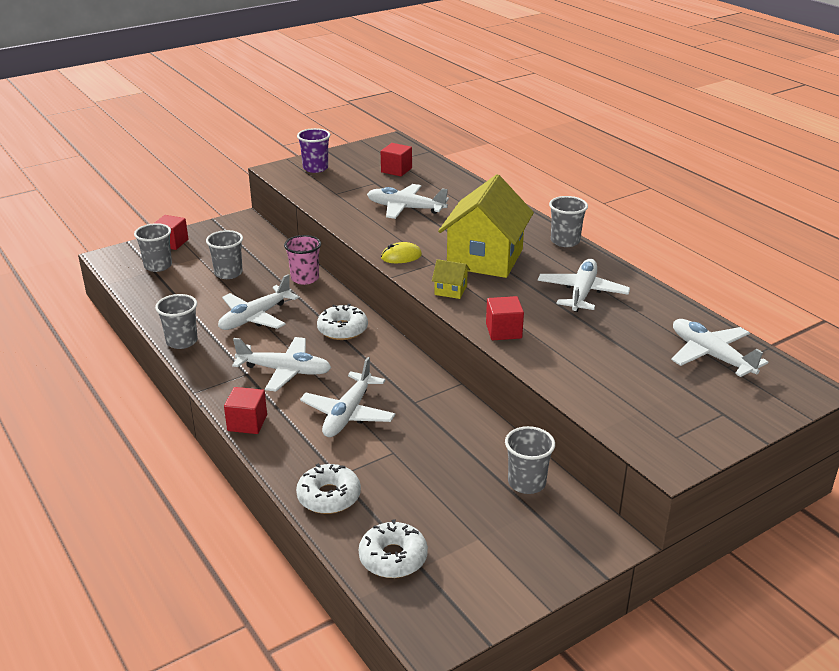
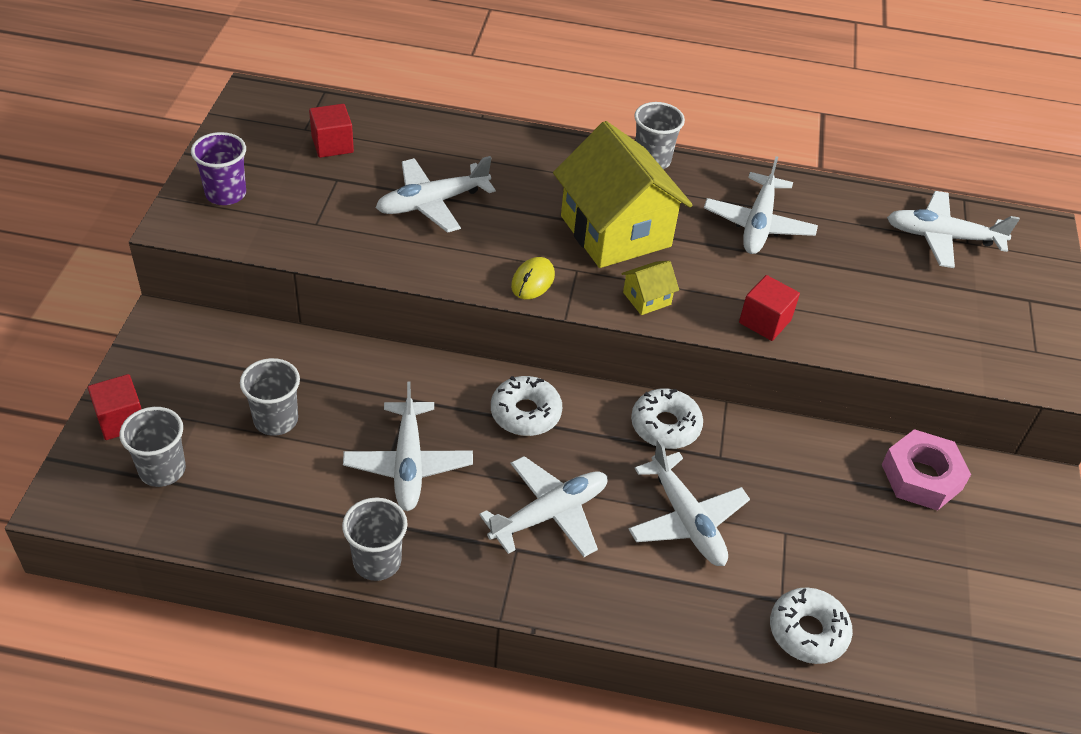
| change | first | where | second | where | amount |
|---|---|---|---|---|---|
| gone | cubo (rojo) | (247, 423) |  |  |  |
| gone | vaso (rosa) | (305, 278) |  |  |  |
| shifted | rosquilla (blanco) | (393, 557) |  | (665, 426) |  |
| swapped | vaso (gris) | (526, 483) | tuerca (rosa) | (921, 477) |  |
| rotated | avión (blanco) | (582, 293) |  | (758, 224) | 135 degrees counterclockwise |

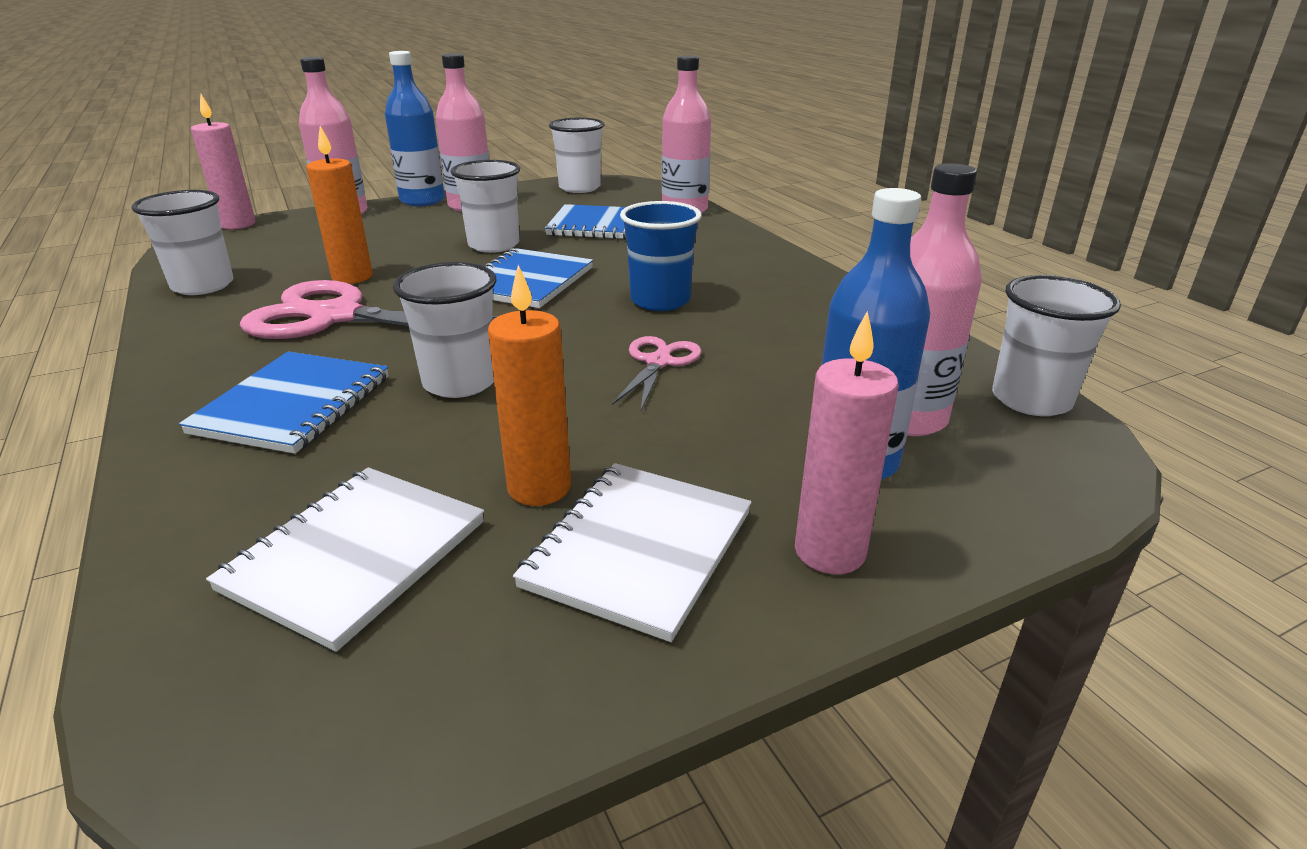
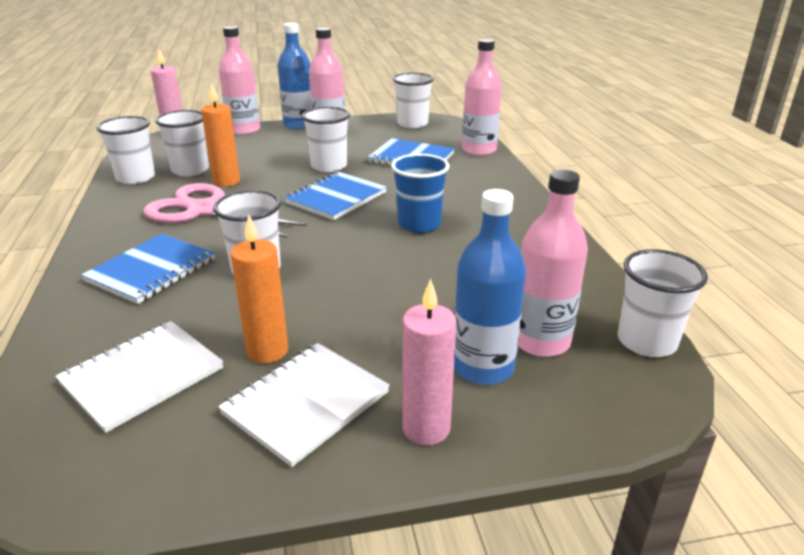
| change | first | where | second | where | amount |
|---|---|---|---|---|---|
| gone | tijeras (rosa) | (658, 362) |  |  |  |
| new |  |  | vaso (blanco) | (190, 170) |  |

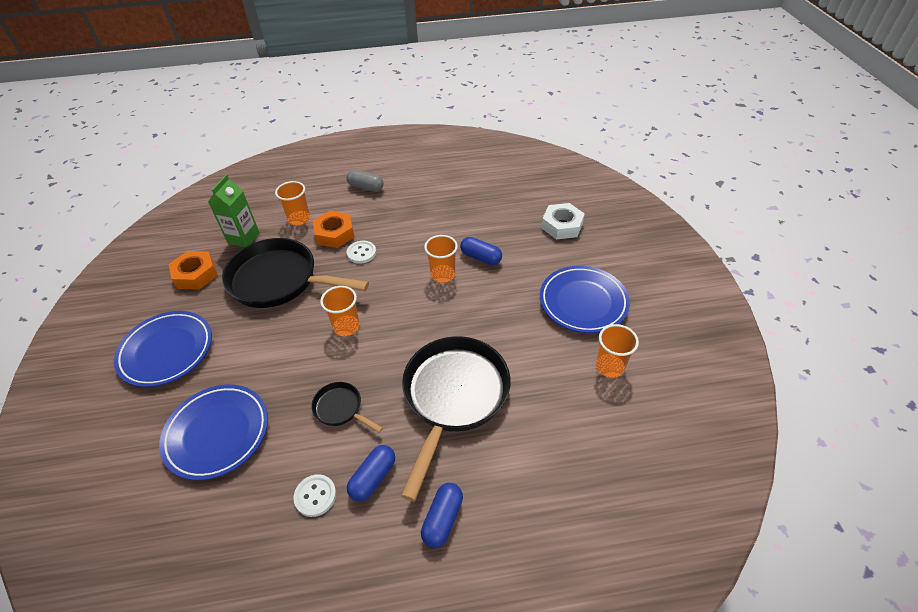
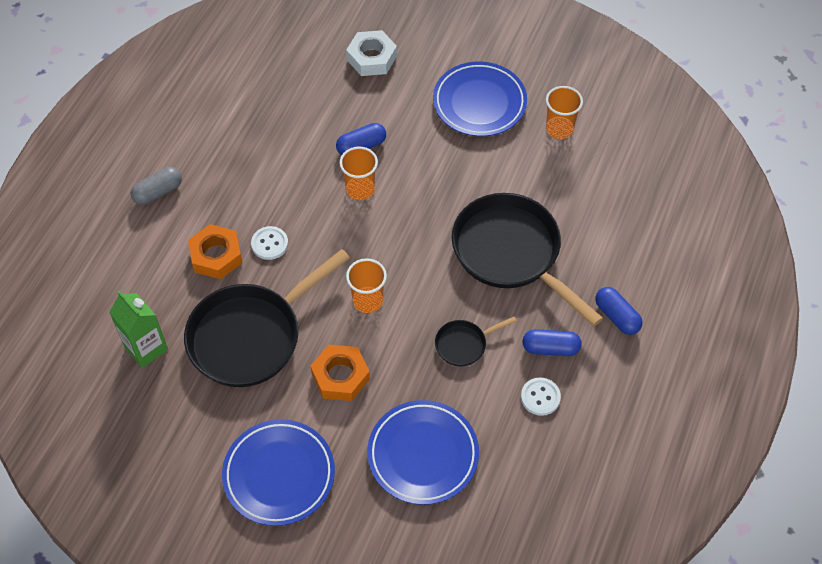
| change | first | where | second | where | amount |
|---|---|---|---|---|---|
| shifted | tuerca (naranja) | (196, 274) |  | (340, 376) |  |
| gone | vaso (naranja) | (299, 219) |  |  |  |
| rotated | cápsula (azul) | (373, 478) |  | (550, 348) | 60 degrees counterclockwise |

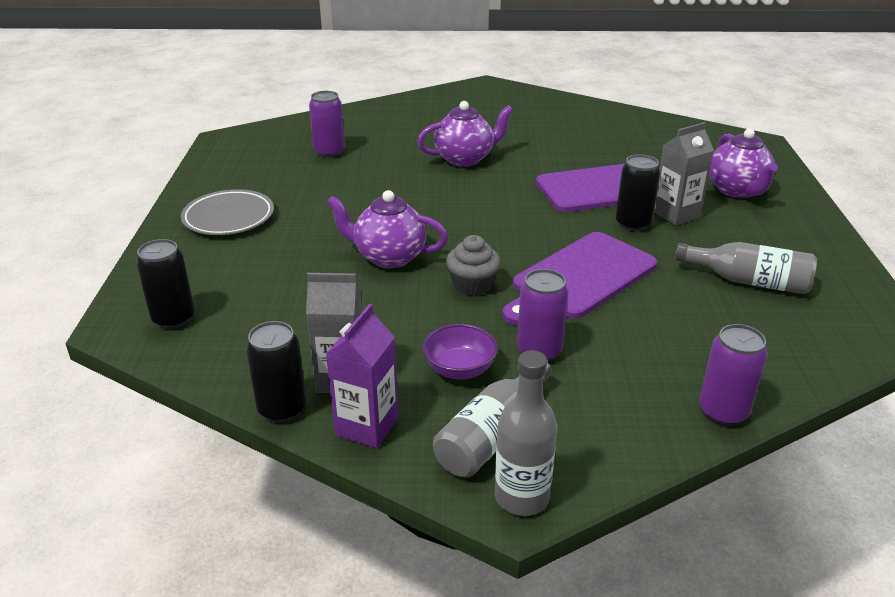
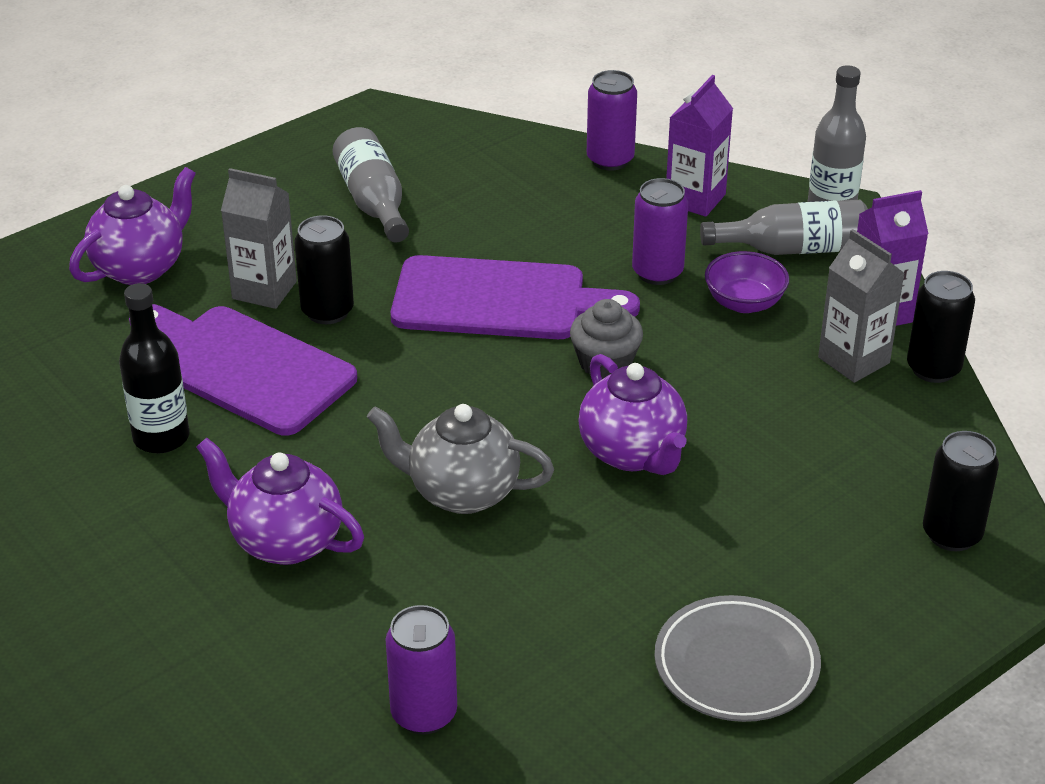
| change | first | where | second | where | amount |
|---|---|---|---|---|---|
| new |  |  | botella (negro) | (161, 437) |  |
| new |  |  | tetera (gris) | (461, 492) |  |
| new |  |  | cartón de leche (morado) | (695, 199) |  |

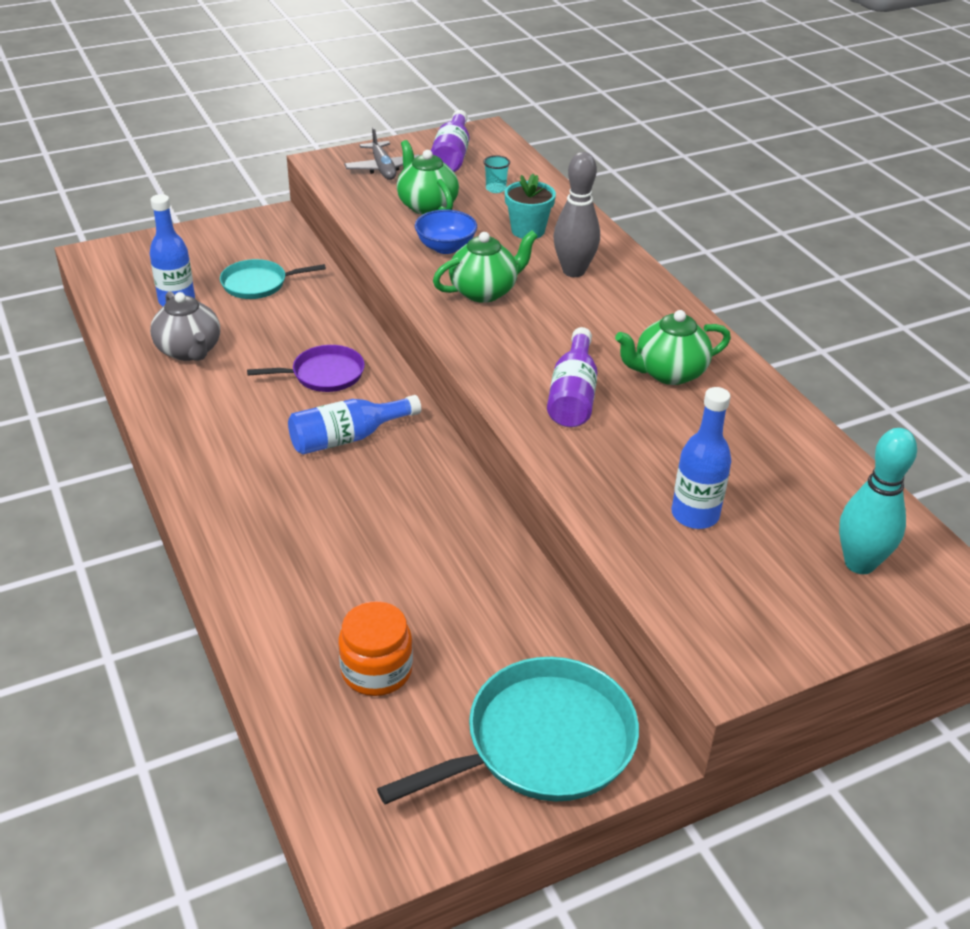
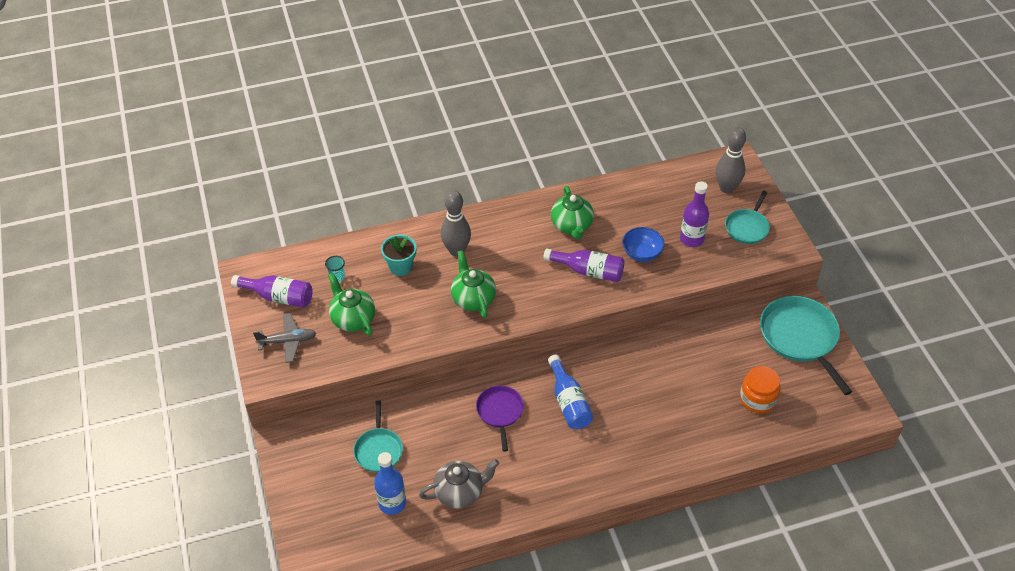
| change | first | where | second | where | amount |
|---|---|---|---|---|---|
| rotated | tetera (verde) | (427, 206) |  | (353, 319) | 75 degrees clockwise |
| shifted | cuenco (azul) | (445, 247) |  | (641, 253) |  |
| repainted | botella (azul) | (695, 515) | botella (morado) | (691, 239) |  |
| repainted | bolo (turquesa) | (859, 563) | bolo (gris) | (726, 188) |  |
| new |  |  | sartén (turquesa) | (747, 227) |  |

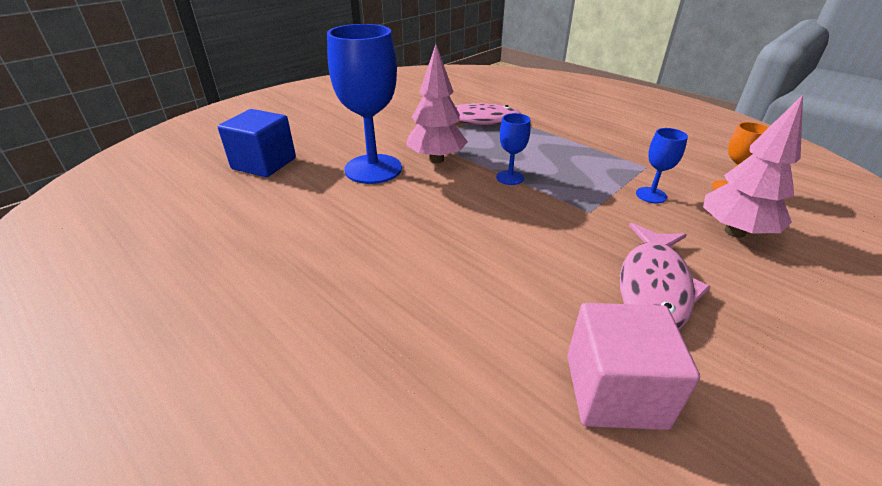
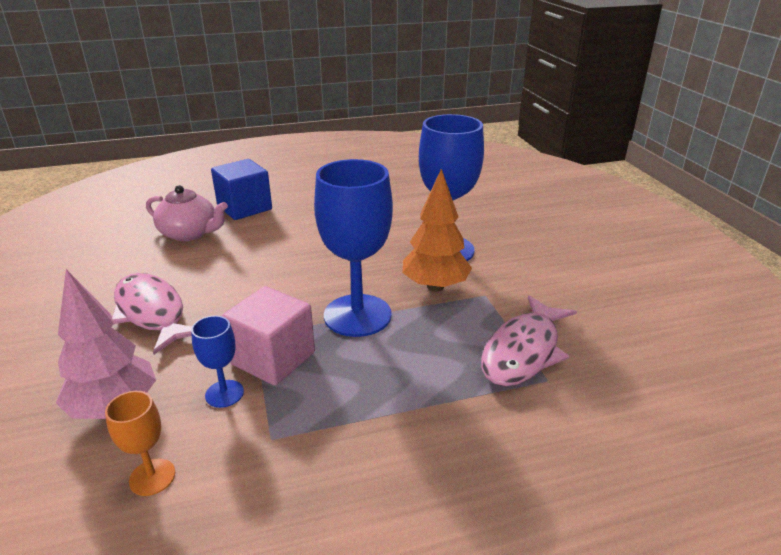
| change | first | where | second | where | amount |
|---|---|---|---|---|---|
| shifted | cubo (azul) | (264, 163) |  | (244, 208) |  |
| repainted | árbol (rosa) | (436, 159) | árbol (naranja) | (435, 286) |  |
| scaled | copa (azul) | (510, 178) |  | (357, 315) | x2.13 |
| shifted | cubo (rosa) | (614, 391) |  | (273, 358) |  |
| new |  |  | tetera (rosa) | (190, 233) |  |

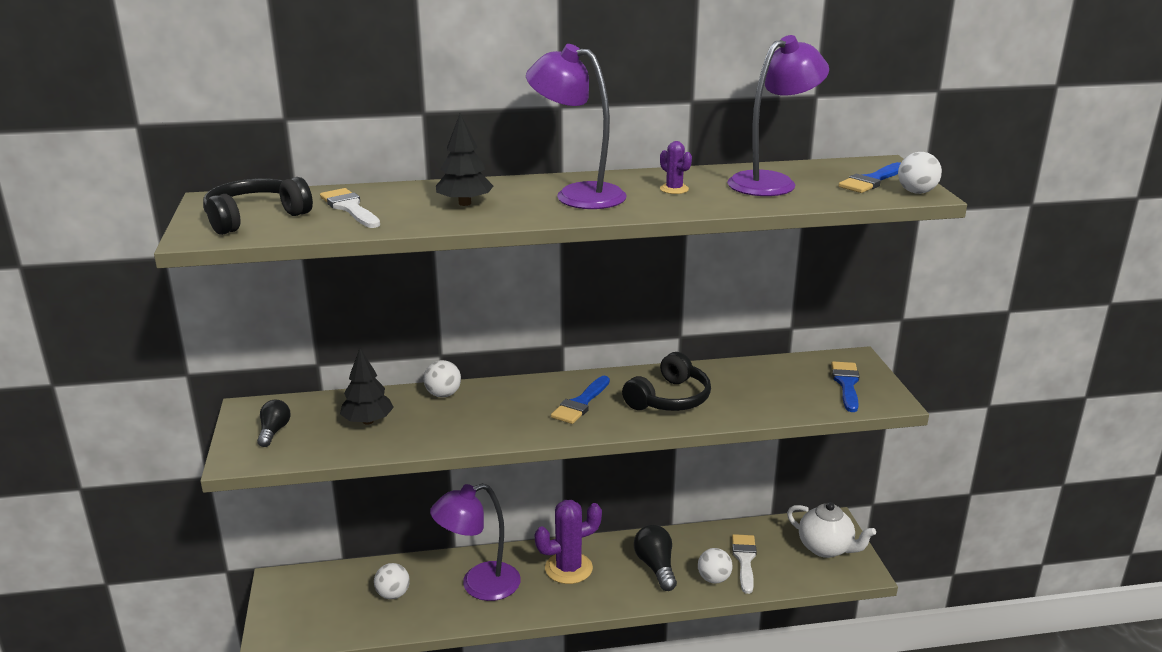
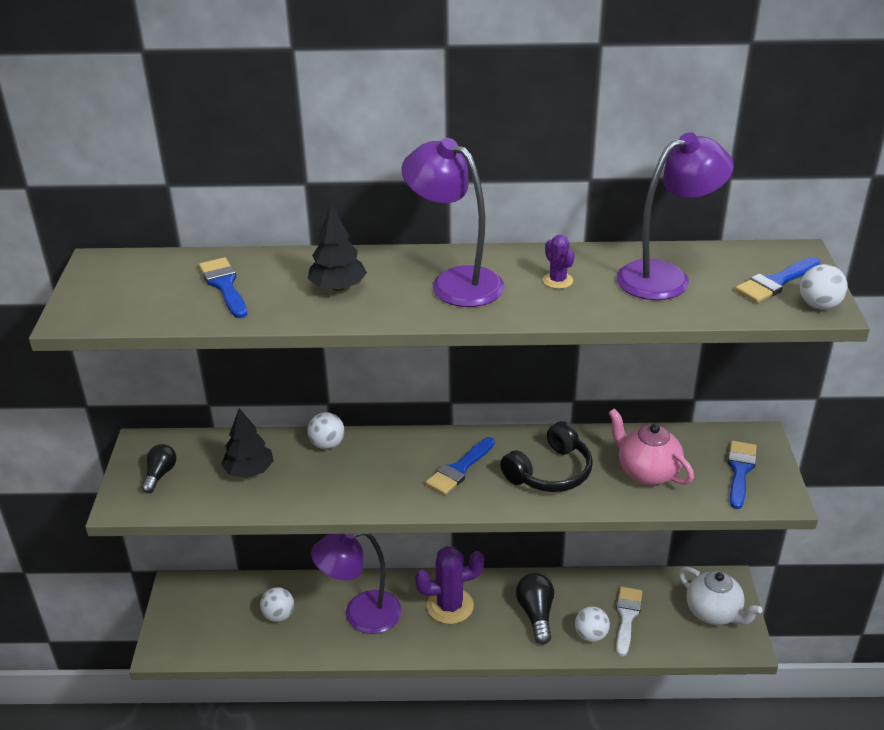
| change | first | where | second | where | amount |
|---|---|---|---|---|---|
| gone | auriculares (negro) | (255, 218) |  |  |  |
| repainted | pincel (blanco) | (350, 208) | pincel (azul) | (224, 286) |  |
| new |  |  | tetera (rosa) | (646, 472) |  |

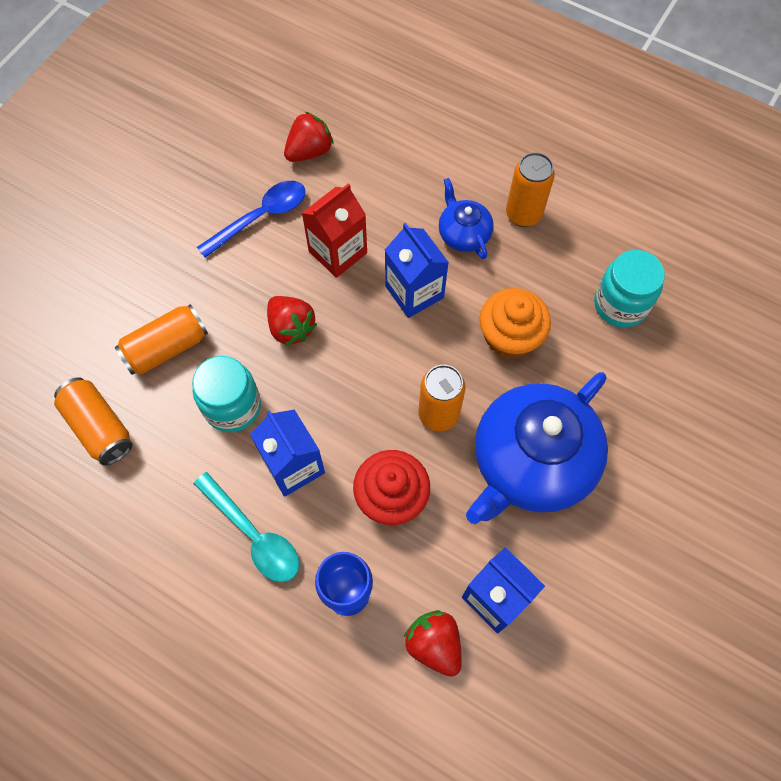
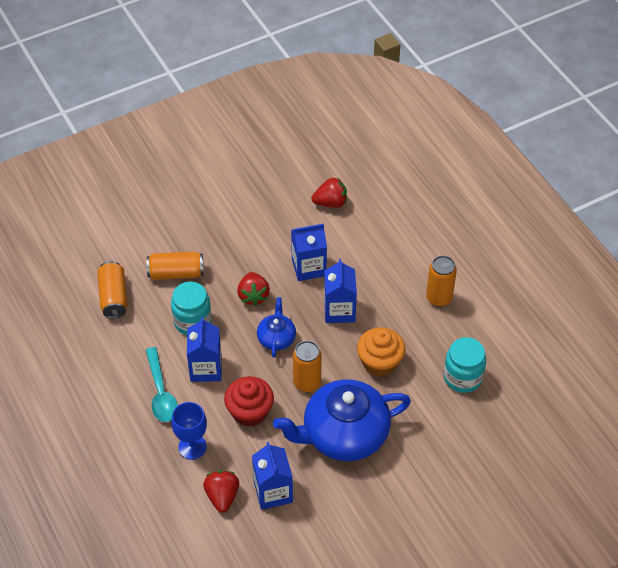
| change | first | where | second | where | amount |
|---|---|---|---|---|---|
| gone | cuchara (azul) | (260, 217) |  |  |  |
| repainted | cartón de leche (rojo) | (338, 252) | cartón de leche (azul) | (309, 267) |  |
| shifted | tetera (azul) | (463, 234) |  | (276, 338) |  |

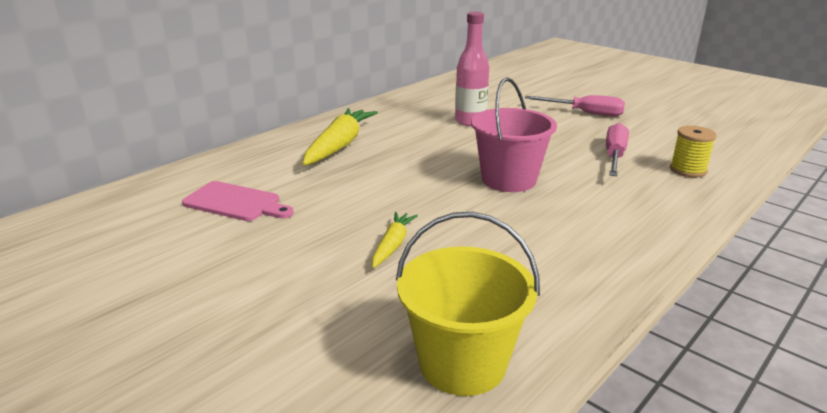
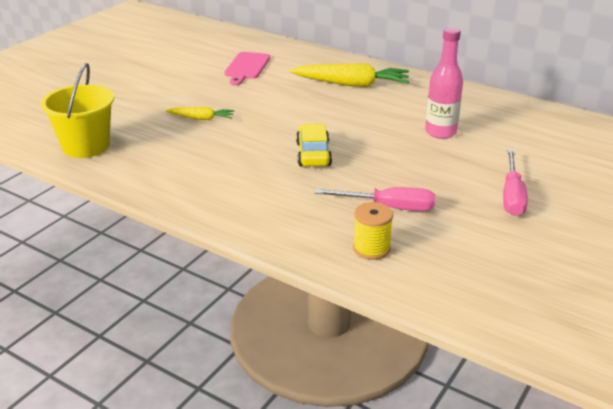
| change | first | where | second | where | amount |
|---|---|---|---|---|---|
| swapped | balde (rosa) | (508, 179) | coche (amarillo) | (313, 154) |  |

